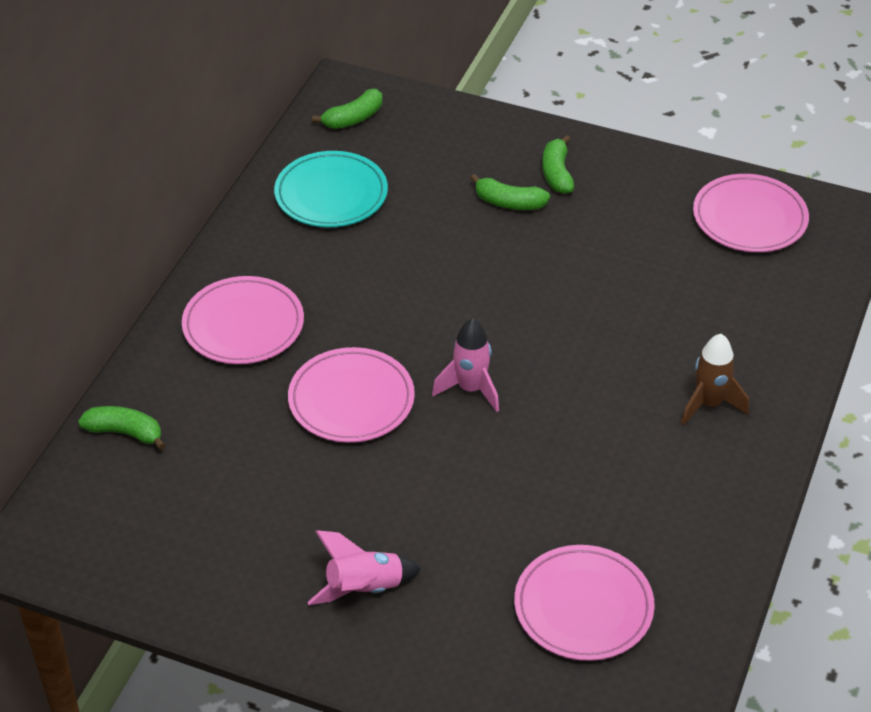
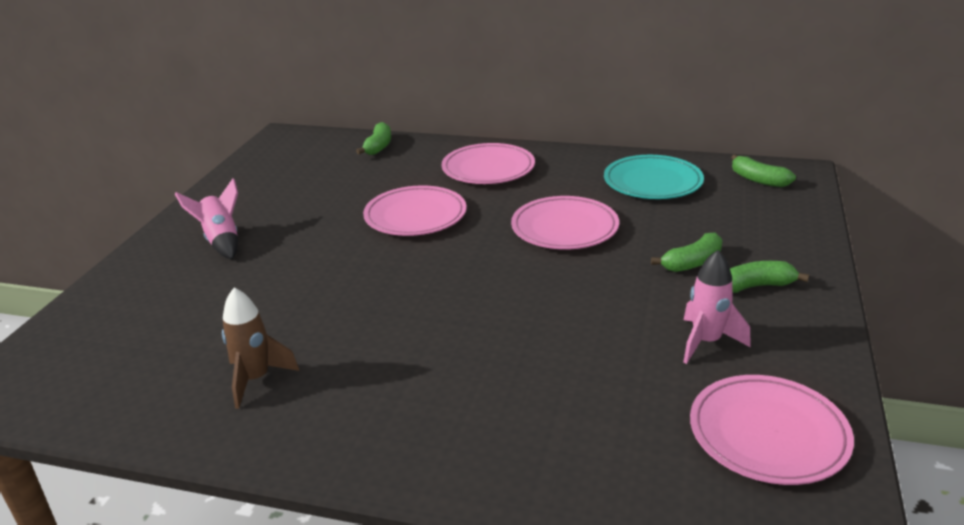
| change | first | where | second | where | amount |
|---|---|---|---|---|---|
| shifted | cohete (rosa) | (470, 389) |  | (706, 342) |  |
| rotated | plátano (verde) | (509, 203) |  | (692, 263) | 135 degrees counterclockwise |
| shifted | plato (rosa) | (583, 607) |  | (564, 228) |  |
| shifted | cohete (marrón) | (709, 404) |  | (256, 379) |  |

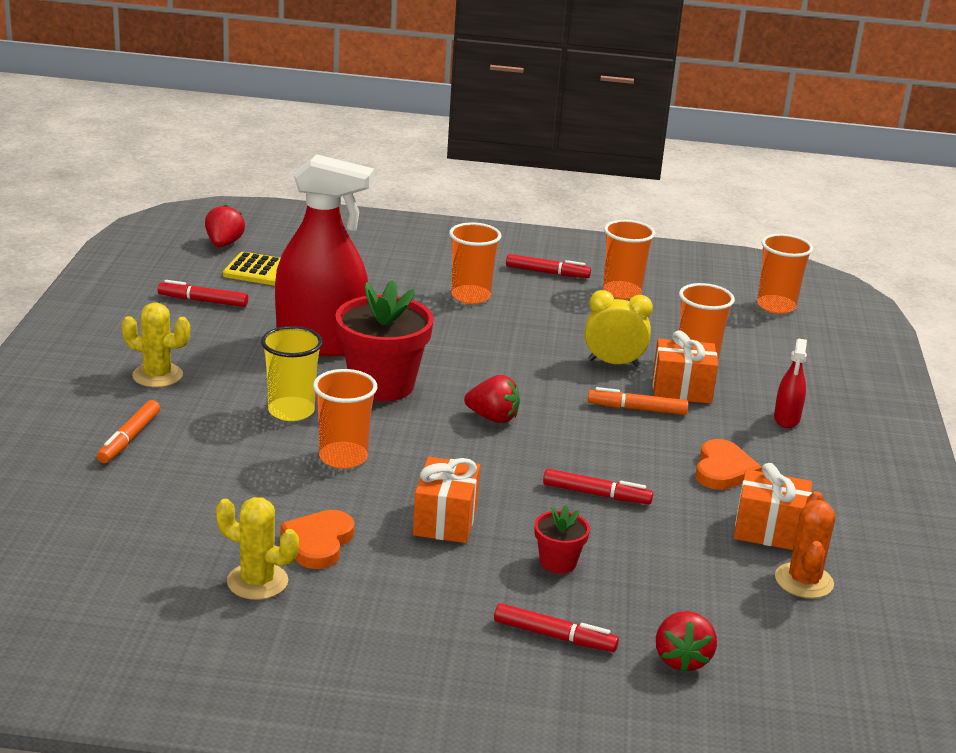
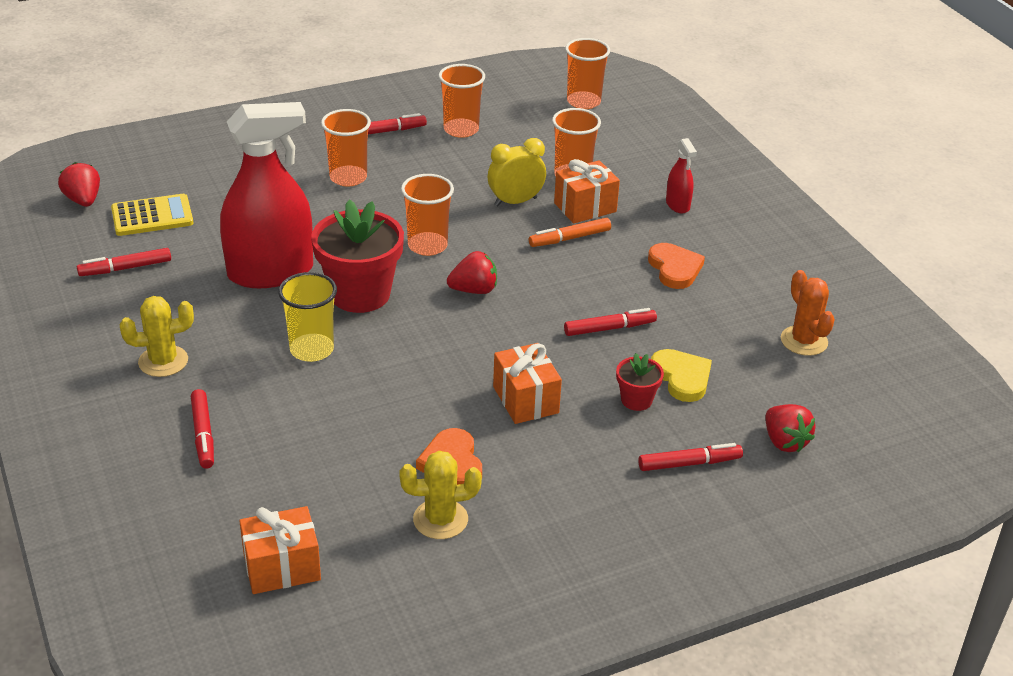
| change | first | where | second | where | amount |
|---|---|---|---|---|---|
| repainted | rotulador (naranja) | (129, 438) | rotulador (rojo) | (203, 434) |  |
| shifted | vaso (naranja) | (343, 457) |  | (427, 246) |  |
| shifted | regalo (naranja) | (769, 530) |  | (282, 567) |  |
| new |  |  | corazón (amarillo) | (681, 377) |  |

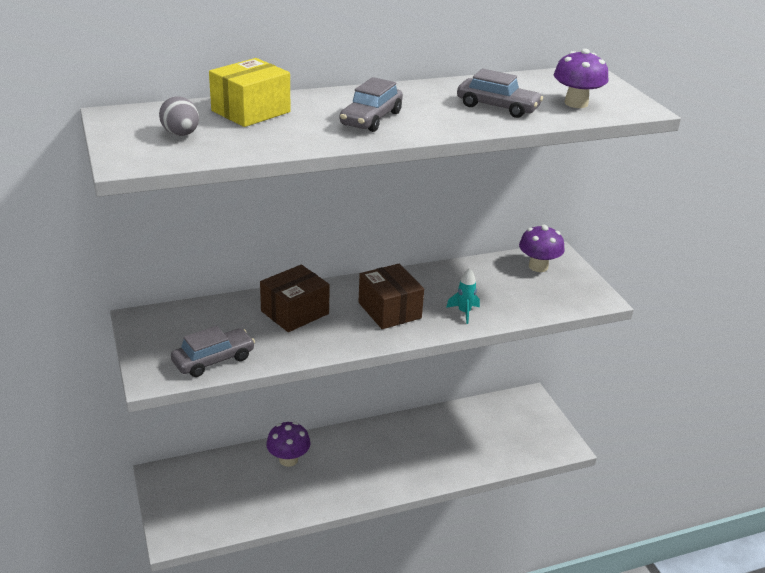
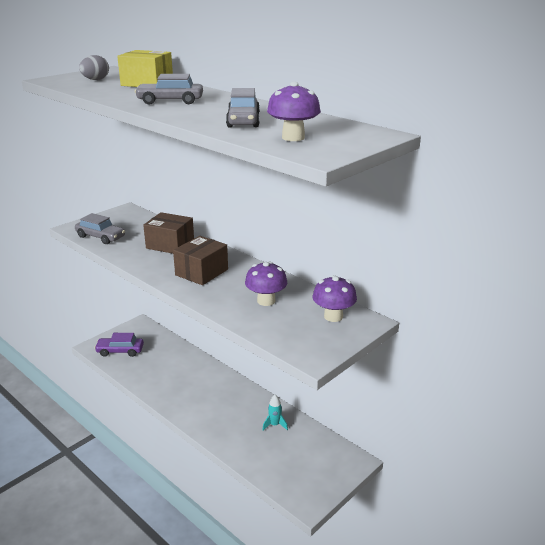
| change | first | where | second | where | amount |
|---|---|---|---|---|---|
| shifted | seta (morado) | (288, 459) |  | (266, 301) |  |
| shifted | cohete (turquesa) | (464, 312) |  | (274, 425) |  |
| new |  |  | coche (morado) | (120, 351) |  |

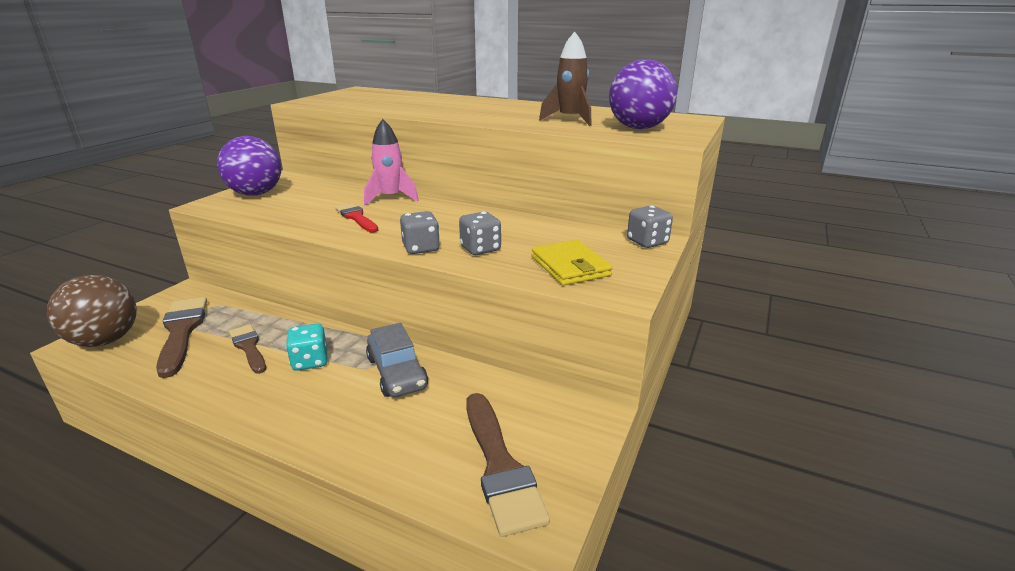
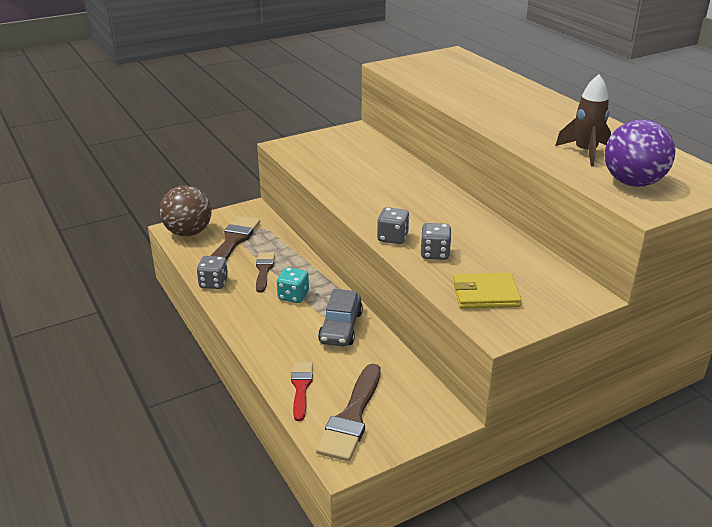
| change | first | where | second | where | amount |
|---|---|---|---|---|---|
| gone | pelota (morado) | (256, 194) |  |  |  |
| shifted | pincel (rojo) | (356, 217) |  | (301, 388) |  |
| gone | cohete (rosa) | (390, 198) |  |  |  |
| rotated | cartera (amarillo) | (570, 266) |  | (485, 294) | 75 degrees clockwise |
| shifted | dado (gris) | (647, 242) |  | (213, 283) |  |

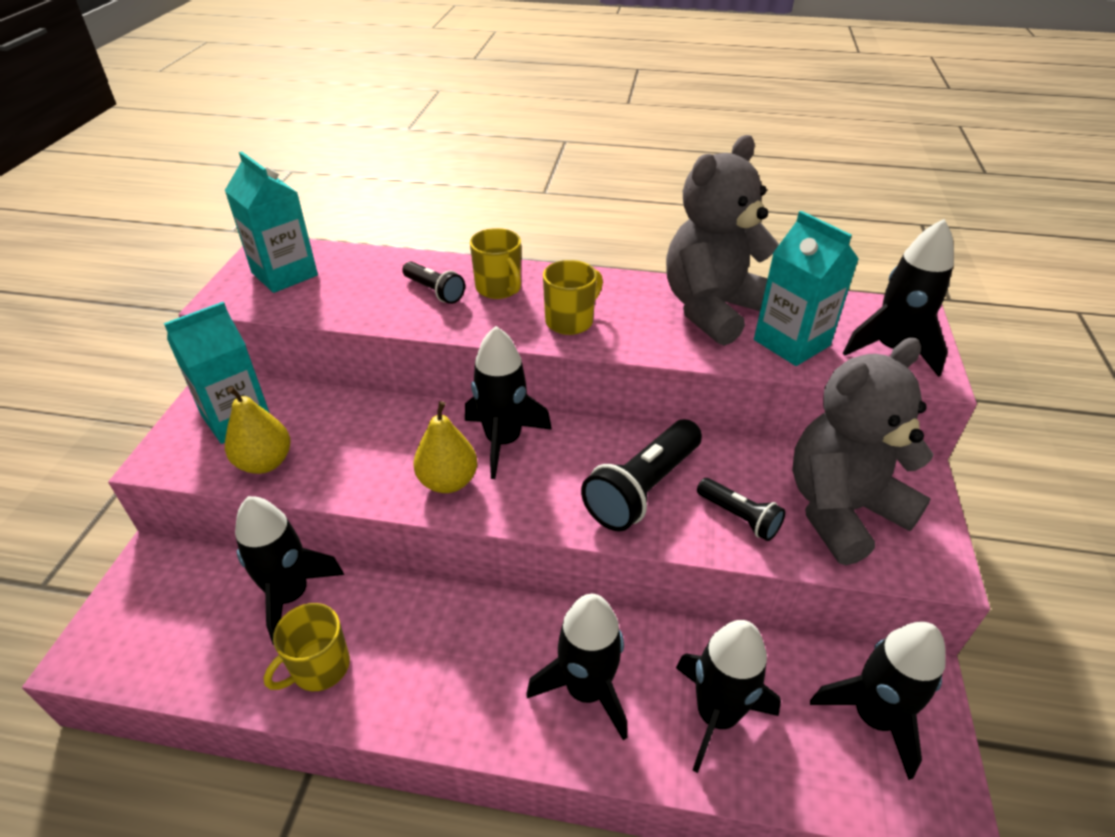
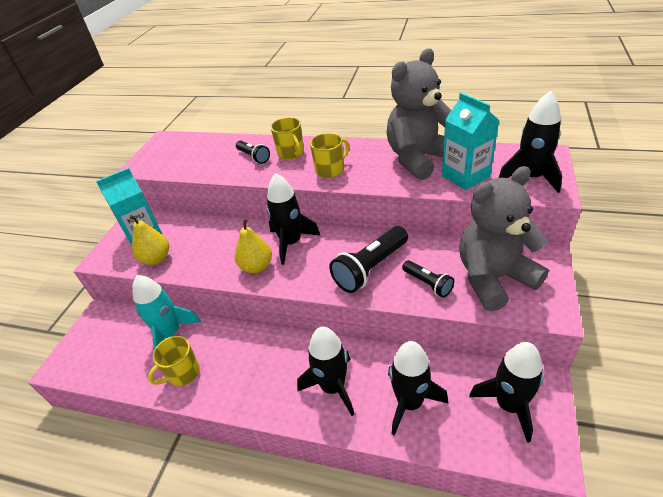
| change | first | where | second | where | amount |
|---|---|---|---|---|---|
| gone | cartón de leche (turquesa) | (284, 274) |  |  |  |
| repainted | cohete (negro) | (290, 595) | cohete (turquesa) | (171, 333) |  |

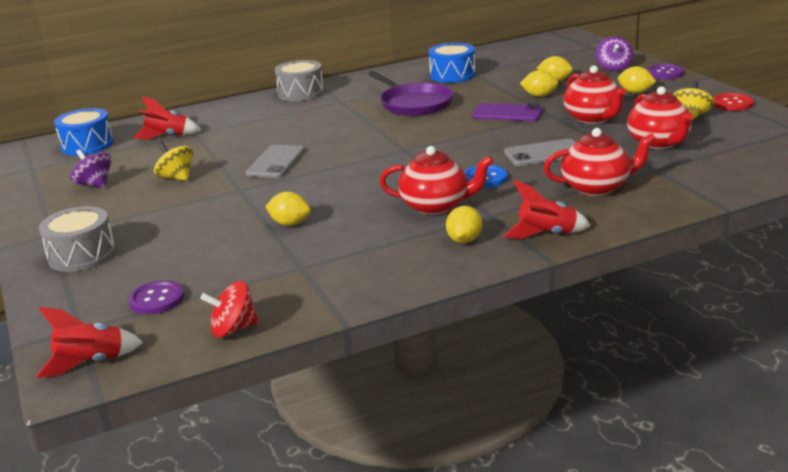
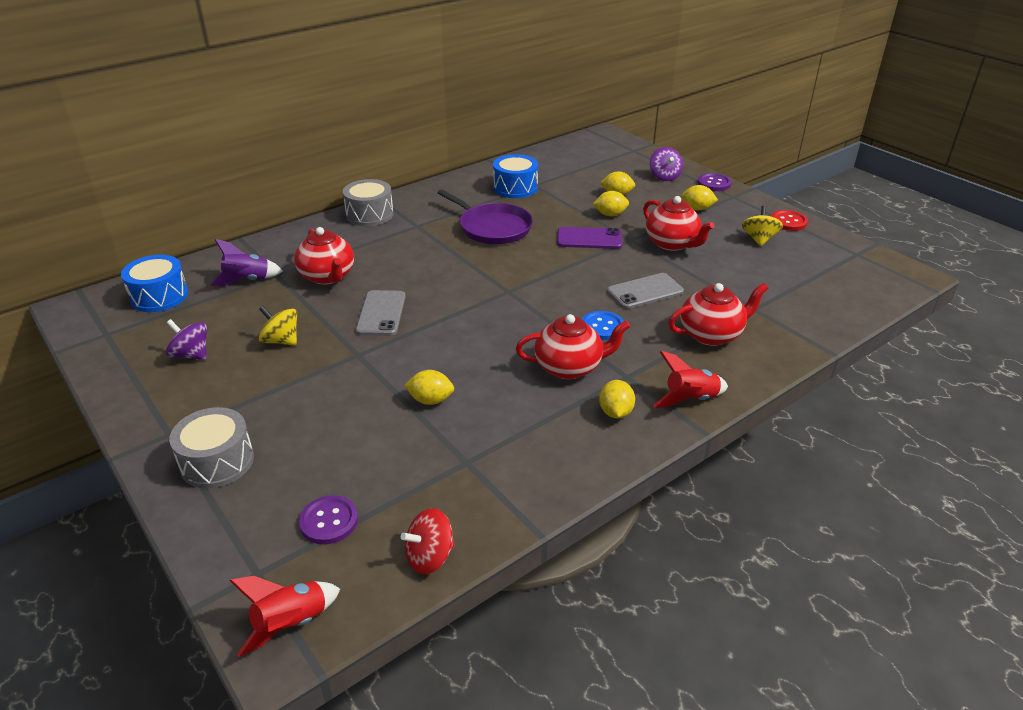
| change | first | where | second | where | amount |
|---|---|---|---|---|---|
| repainted | cohete (rojo) | (167, 136) | cohete (morado) | (247, 280) |  |
| shifted | tetera (rojo) | (658, 143) |  | (327, 276) |  |

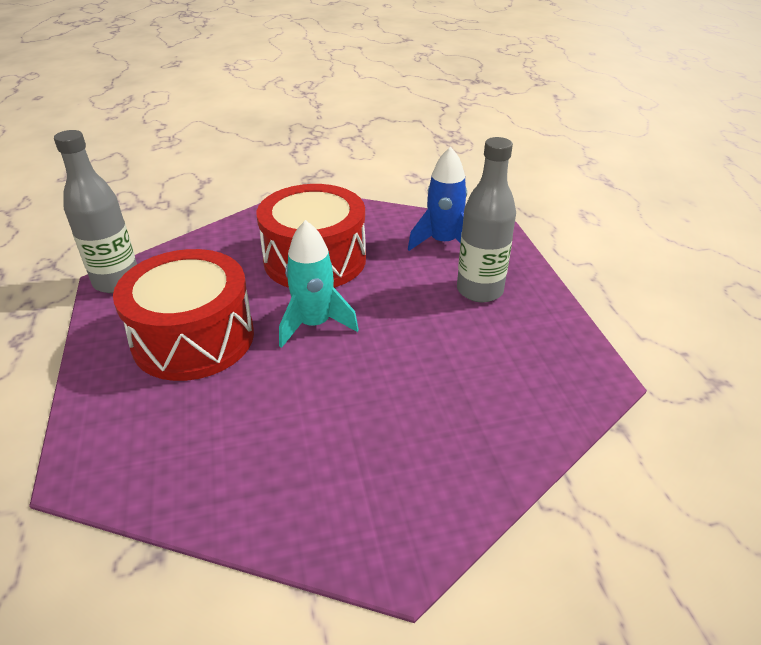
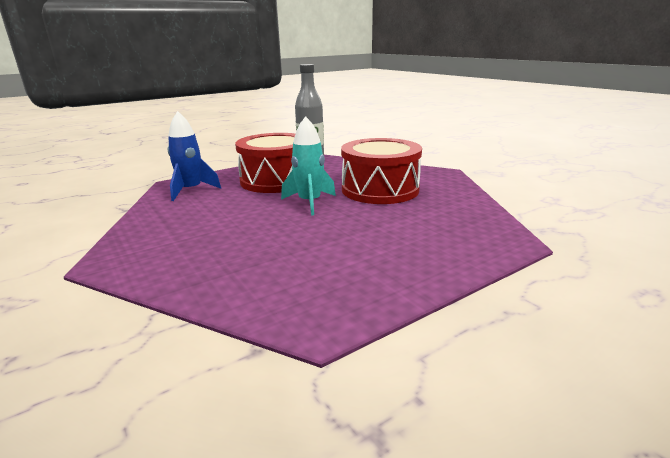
| change | first | where | second | where | amount |
|---|---|---|---|---|---|
| shifted | cohete (azul) | (443, 242) |  | (191, 190) |  |
| gone | botella (gris) | (479, 290) |  |  |  |

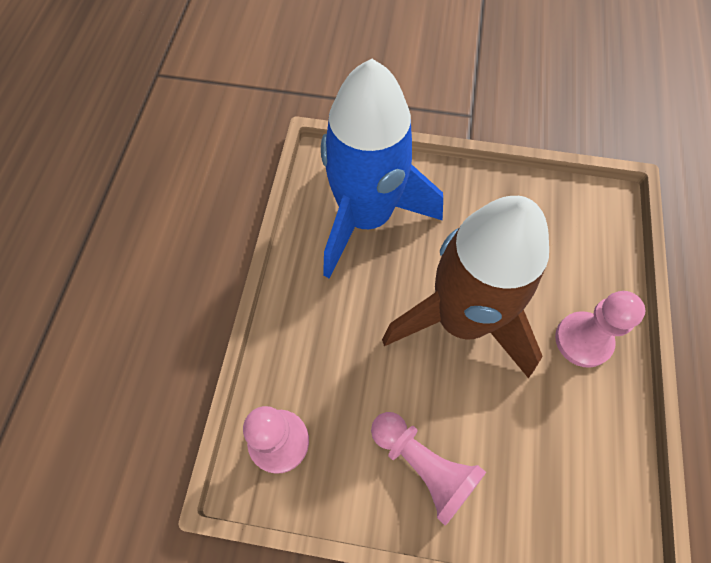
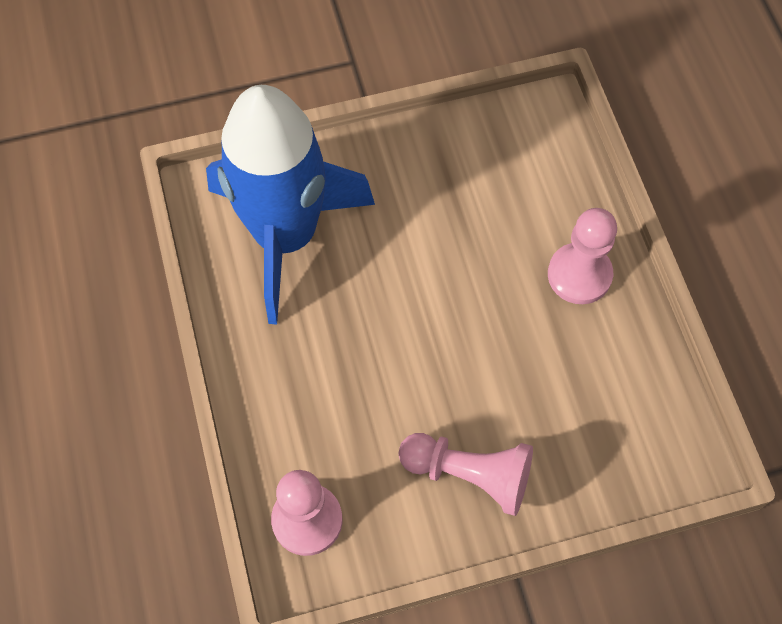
| change | first | where | second | where | amount |
|---|---|---|---|---|---|
| gone | cohete (marrón) | (462, 319) |  |  |  |

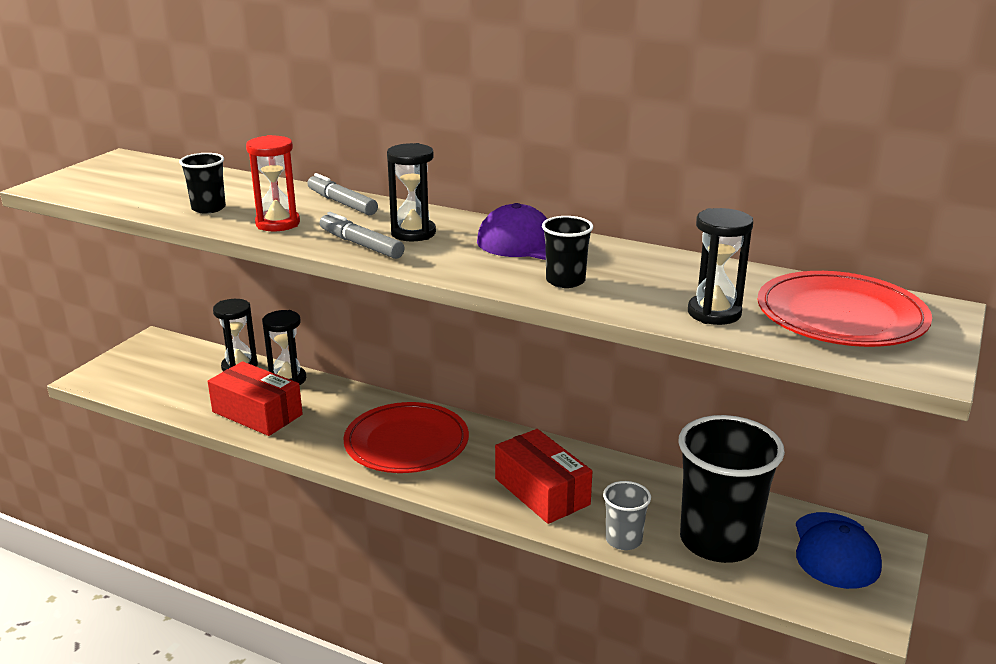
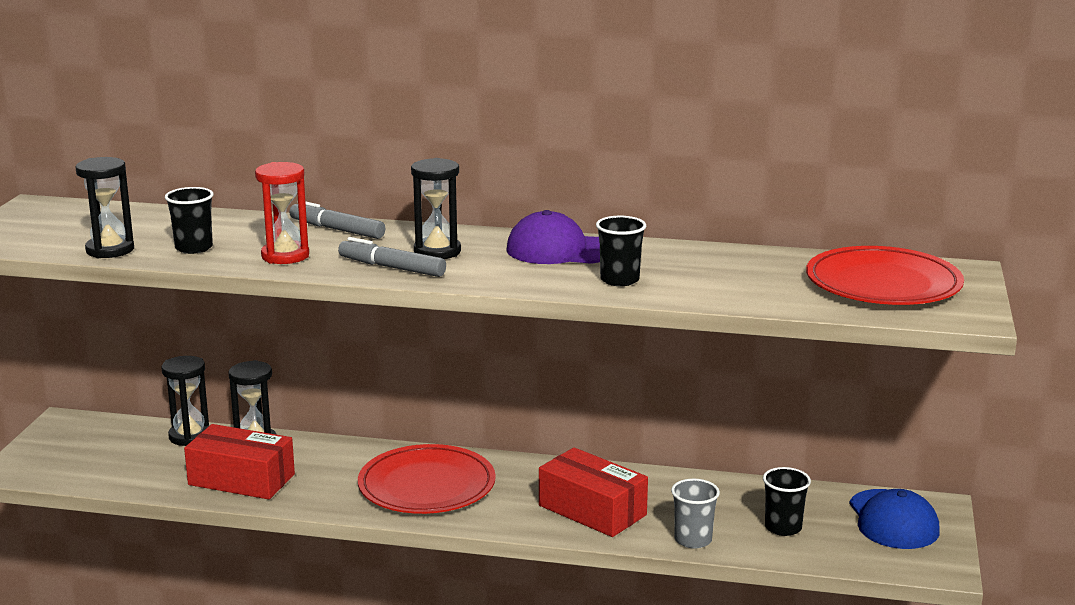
| change | first | where | second | where | amount |
|---|---|---|---|---|---|
| scaled | vaso (negro) | (718, 541) |  | (783, 527) | x0.47 |
| shifted | reloj de arena (negro) | (714, 313) |  | (110, 250) |  |

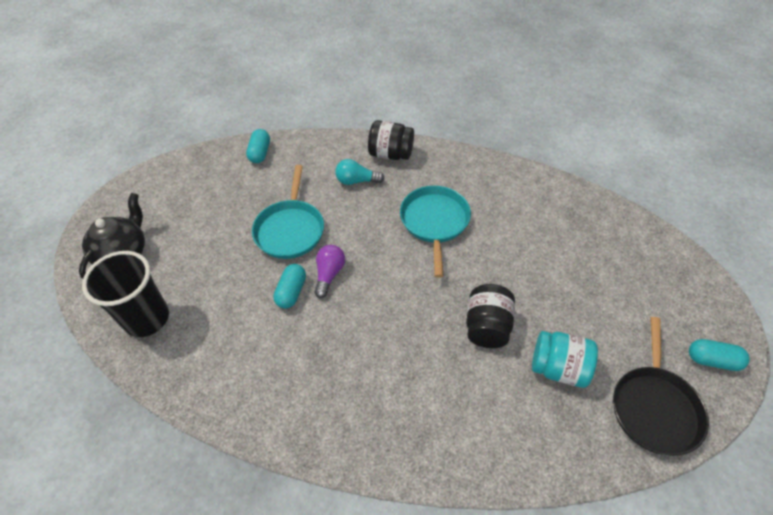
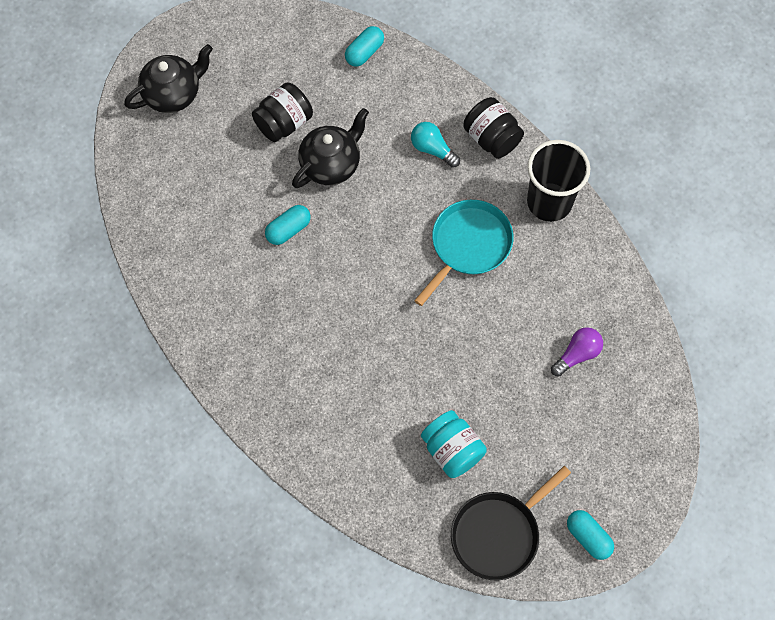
| change | first | where | second | where | amount |
|---|---|---|---|---|---|
| shifted | vaso (negro) | (147, 318) |  | (549, 202) |  |
| swapped | sartén (turquesa) | (290, 230) | tetera (negro) | (331, 164) |  |
| shifted | bombilla (morado) | (329, 274) |  | (577, 354) |  |
| shifted | tarro (negro) | (487, 326) |  | (284, 123) |  |

